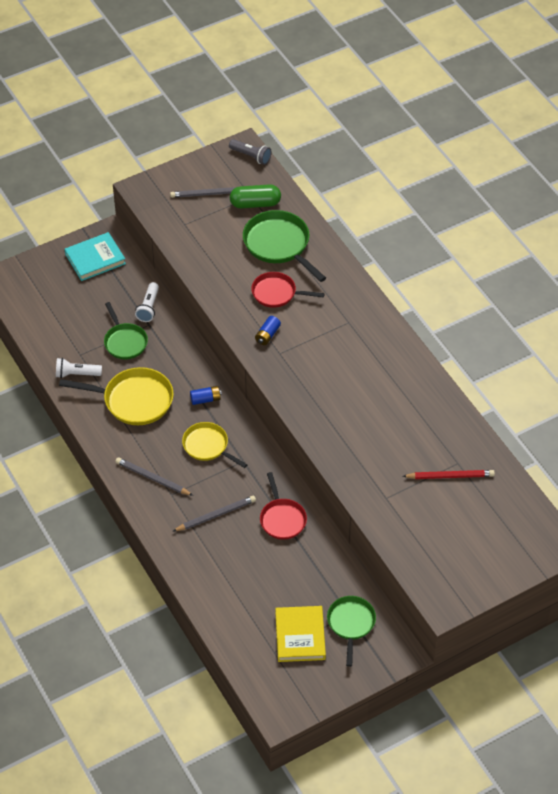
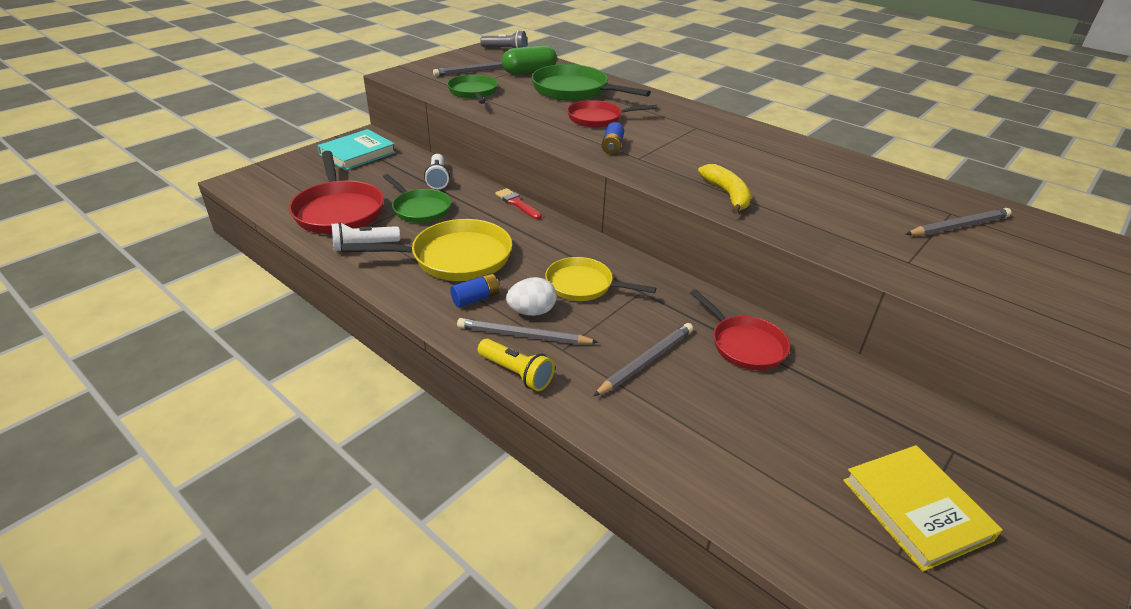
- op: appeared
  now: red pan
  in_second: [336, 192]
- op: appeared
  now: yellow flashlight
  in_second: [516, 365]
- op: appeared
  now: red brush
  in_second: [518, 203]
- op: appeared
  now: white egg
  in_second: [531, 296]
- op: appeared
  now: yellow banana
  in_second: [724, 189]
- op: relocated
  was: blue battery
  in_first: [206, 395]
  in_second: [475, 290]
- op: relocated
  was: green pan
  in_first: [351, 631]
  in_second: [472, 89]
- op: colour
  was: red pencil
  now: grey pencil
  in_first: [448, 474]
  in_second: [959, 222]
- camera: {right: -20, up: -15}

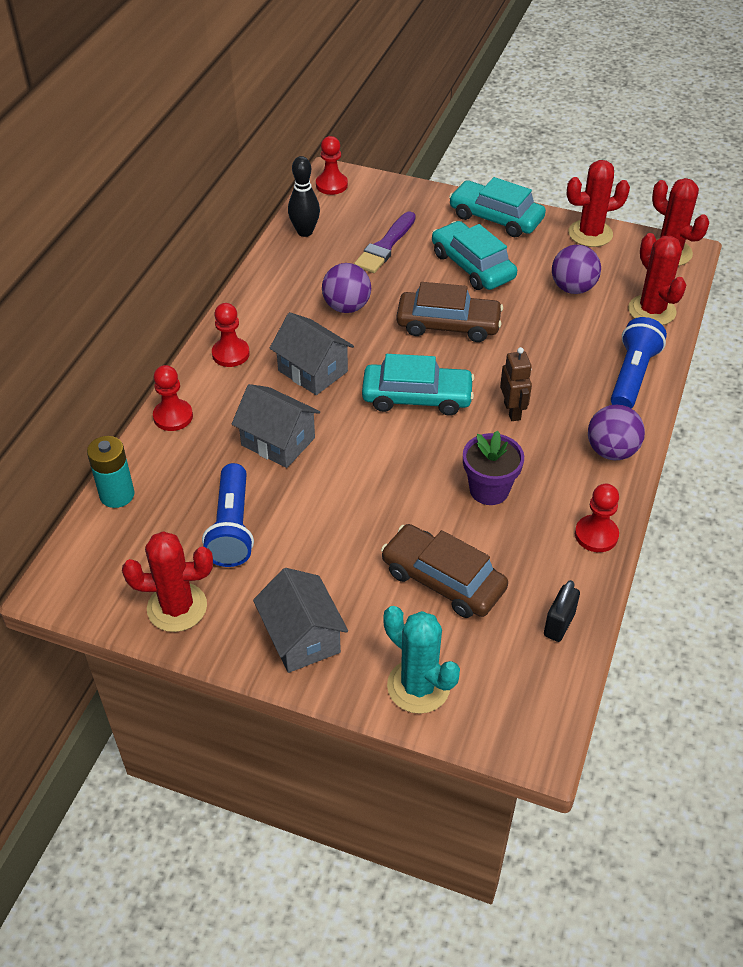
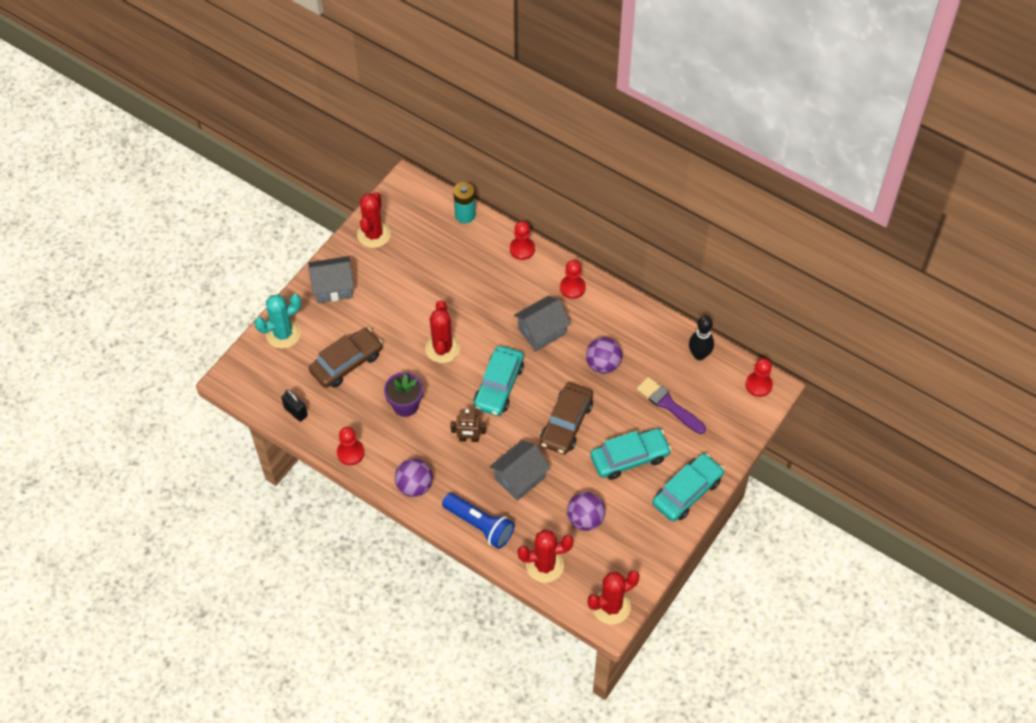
- op: missing
  was: blue flashlight
  in_first: [228, 515]
- op: relocated
  was: grey house
  in_first: [276, 426]
  in_second: [519, 470]
- op: relocated
  was: red cactus
  in_first: [598, 203]
  in_second: [442, 331]
- camera: {right: 105, up: 10}

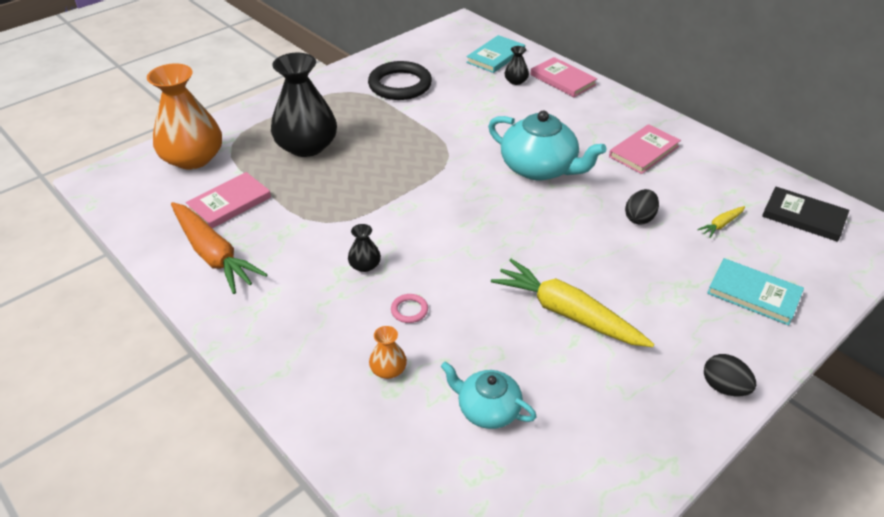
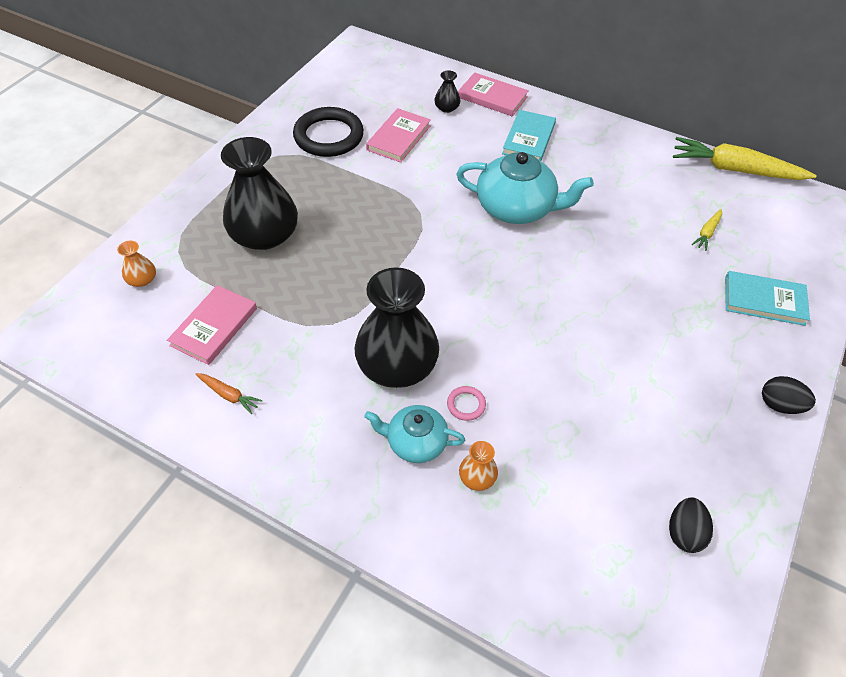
- op: missing
  was: black book
  in_first: [805, 214]
- op: relocated
  was: turquoise teapot
  in_first: [489, 395]
  in_second: [414, 434]
- op: relocated
  was: turquoise book
  in_first: [495, 54]
  in_second: [529, 135]
- op: relocated
  was: yellow carrot
  in_first: [573, 303]
  in_second: [745, 158]
- op: relocated
  was: pink book
  in_first: [645, 149]
  in_second: [398, 135]
- op: relocated
  was: black egg
  in_first: [642, 207]
  in_second: [691, 525]
- op: size
  was: orange vase
  in_first: [184, 116]
  in_second: [136, 264]
  ratio: 0.42
- op: size
  was: orange carrot
  in_first: [219, 248]
  in_second: [229, 393]
  ratio: 0.44
- op: size
  was: black vase
  in_first: [364, 248]
  in_second: [396, 327]
  ratio: 2.36
- camera: {right: -20, up: 10}

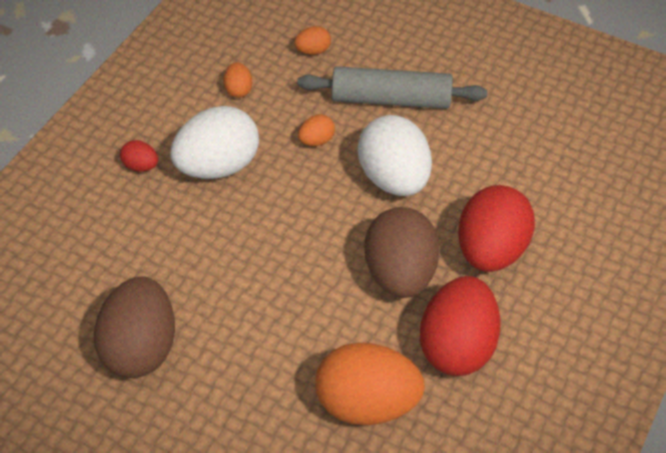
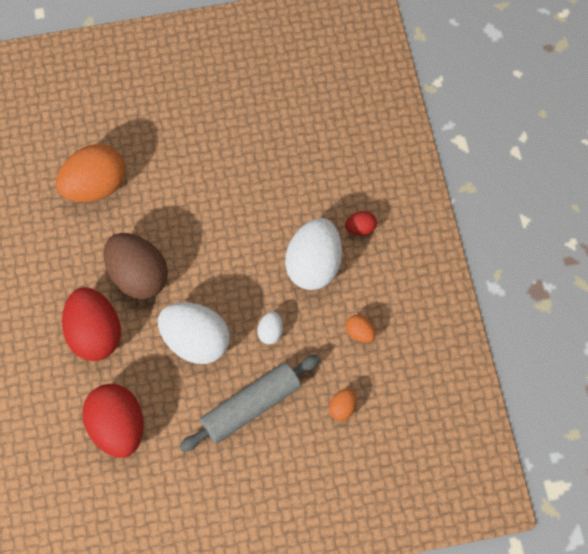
- op: missing
  was: brown egg
  in_first: [134, 327]
- op: relocated
  was: red egg
  in_first: [460, 326]
  in_second: [113, 421]
- op: colour
  was: orange egg
  now: white egg
  in_first: [316, 130]
  in_second: [270, 328]
- camera: {right: 140, up: 15}

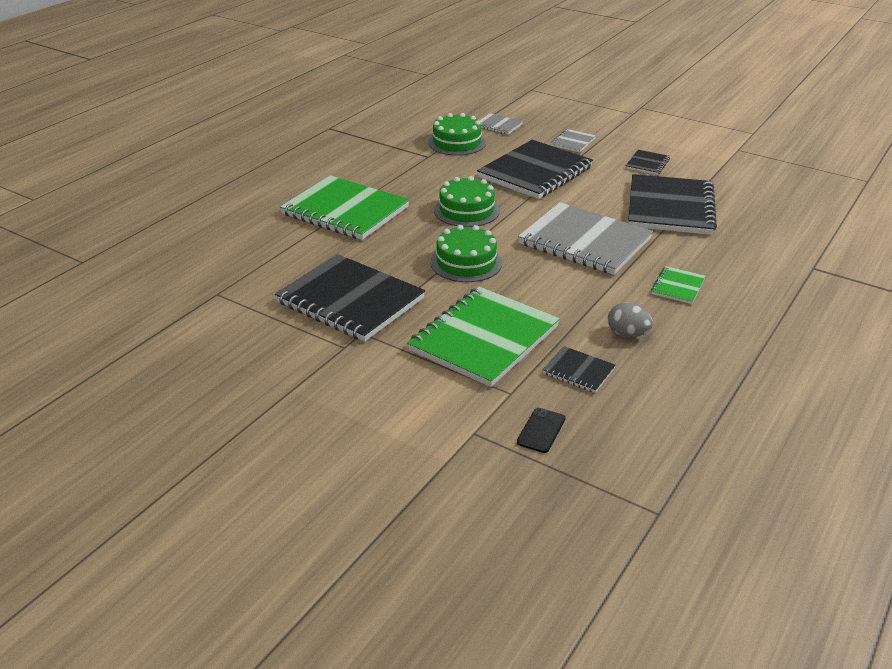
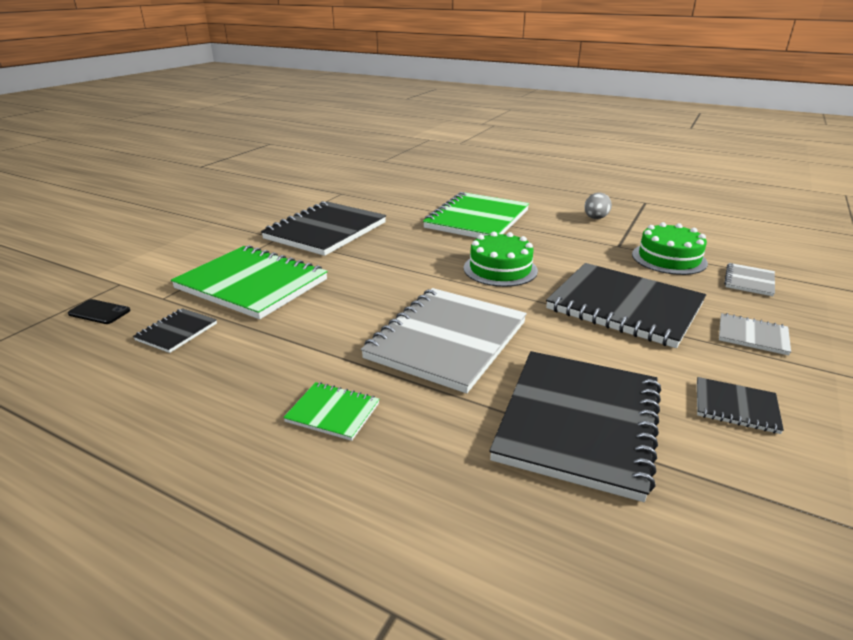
- op: missing
  was: green cake
  in_first: [466, 253]
- op: relocated
  was: grey egg
  in_first: [630, 320]
  in_second: [598, 206]
- op: spun
  was: black notebook
  in_first: [672, 204]
  in_second: [575, 426]
  clockwise: -75
- camera: {right: 85, up: -5}

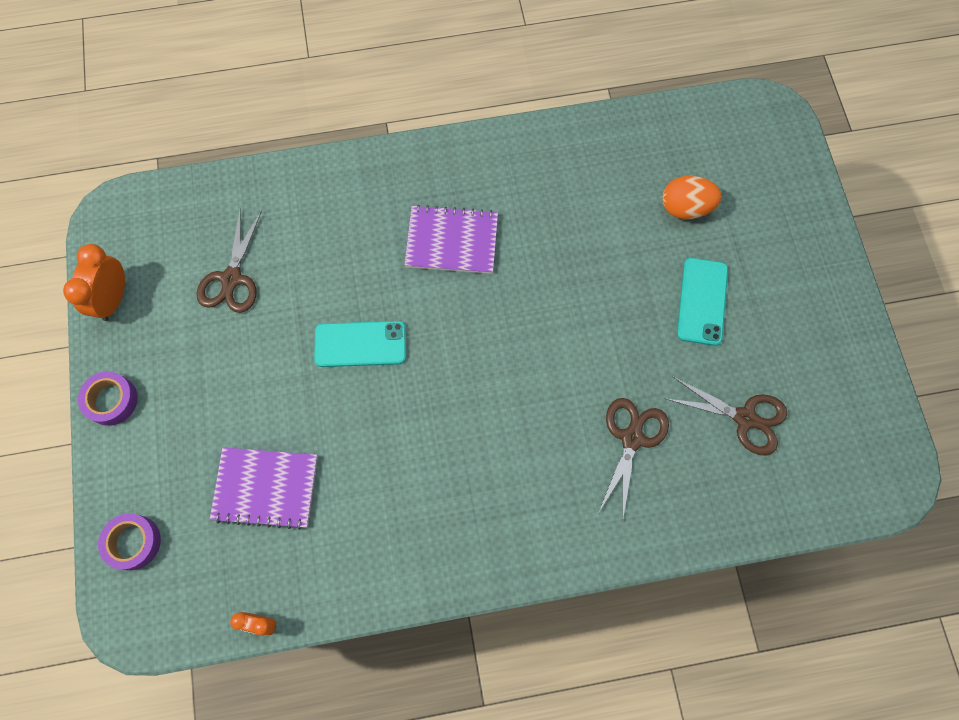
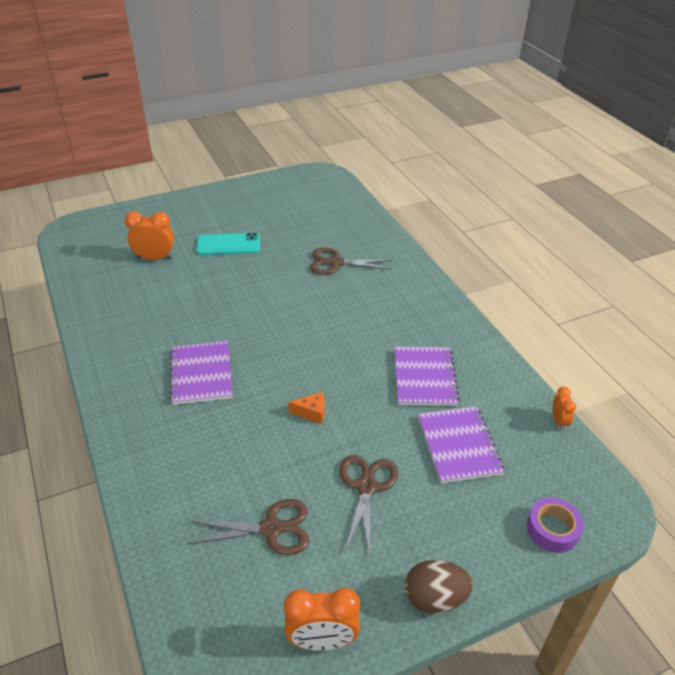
- op: appeared
  now: purple notebook
  in_second: [427, 376]
- op: relocated
  was: brown scissors
  in_first: [727, 416]
  in_second: [368, 505]
- op: exchanged
  was: purple tape
  now: brown egg
  in_first: [108, 398]
  in_second: [439, 587]
- op: exchanged
  was: turquoise phone
  now: orange cheese
  in_first: [360, 344]
  in_second: [306, 408]
- op: exchanged
  was: orange egg
  now: orange clock
  in_first: [691, 197]
  in_second: [149, 235]
- camera: {right: -105, up: -30}

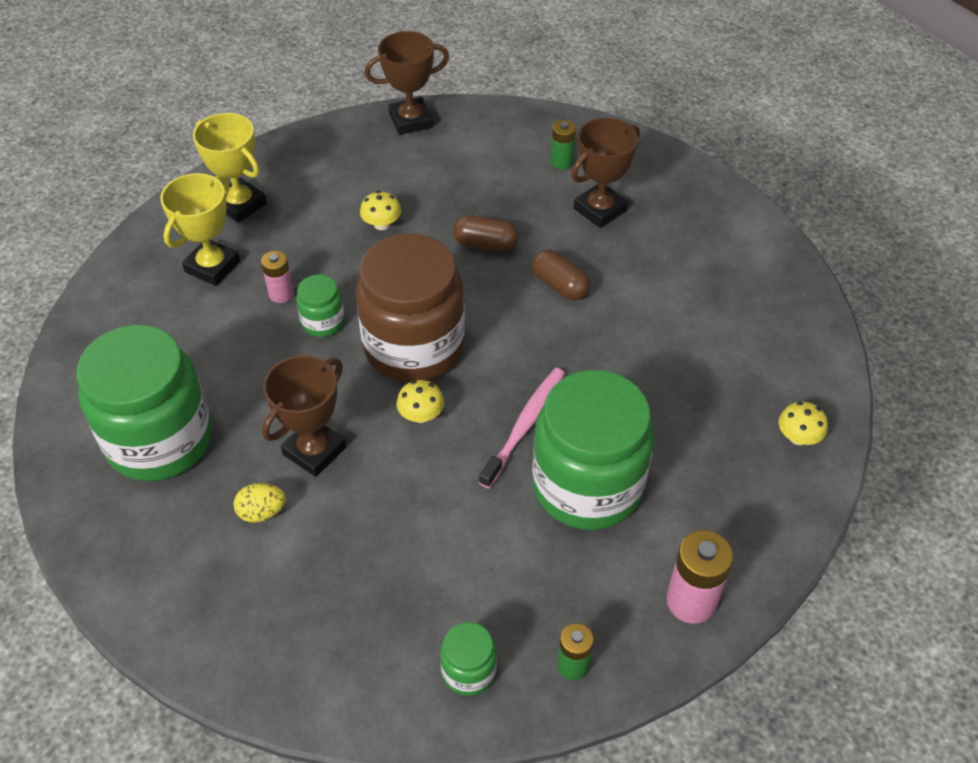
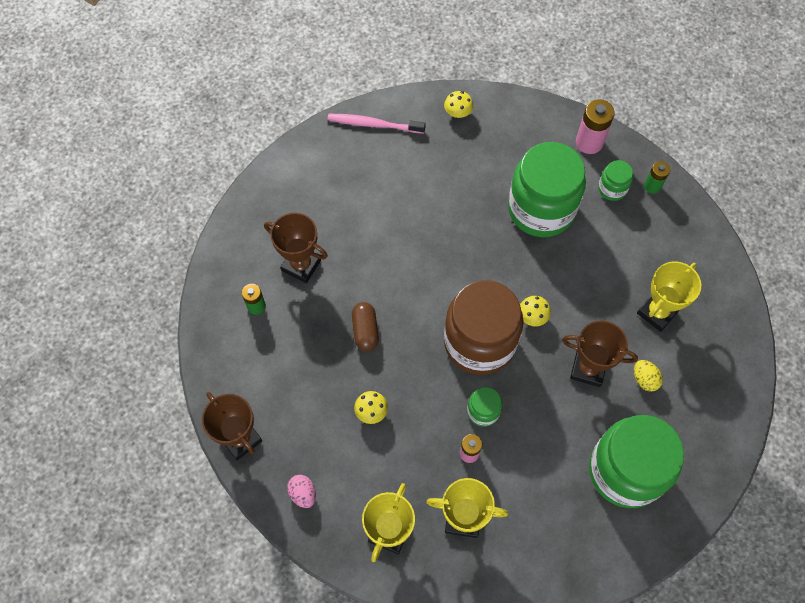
- op: missing
  was: brown capsule
  in_first: [561, 275]
- op: appeared
  now: pink egg
  in_second: [301, 491]
- op: appeared
  now: yellow trophy
  in_second: [669, 296]
- op: relocated
  was: green jar
  in_first: [468, 659]
  in_second: [615, 180]
- op: relocated
  was: pink toothbrush
  in_first: [522, 428]
  in_second: [377, 124]
- camera: {right: -110, up: 15}

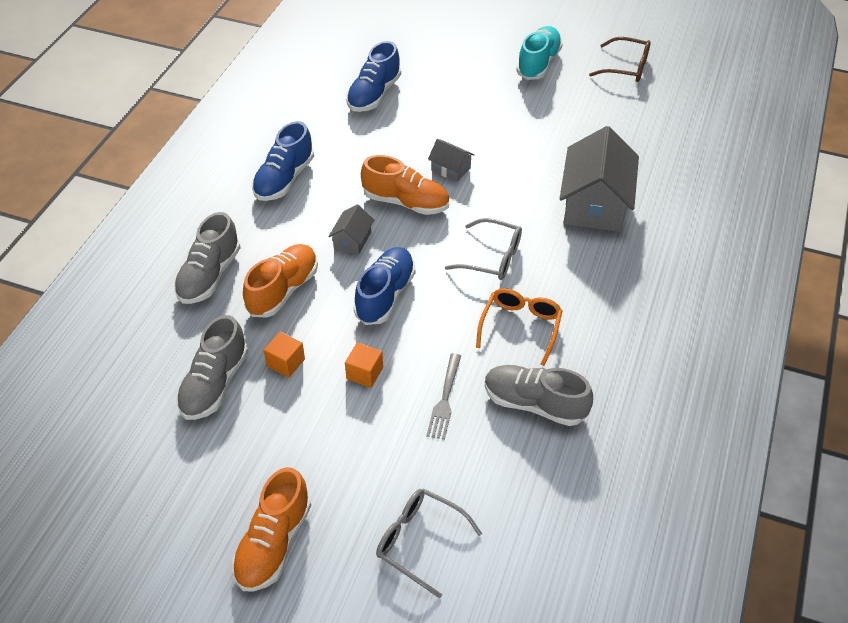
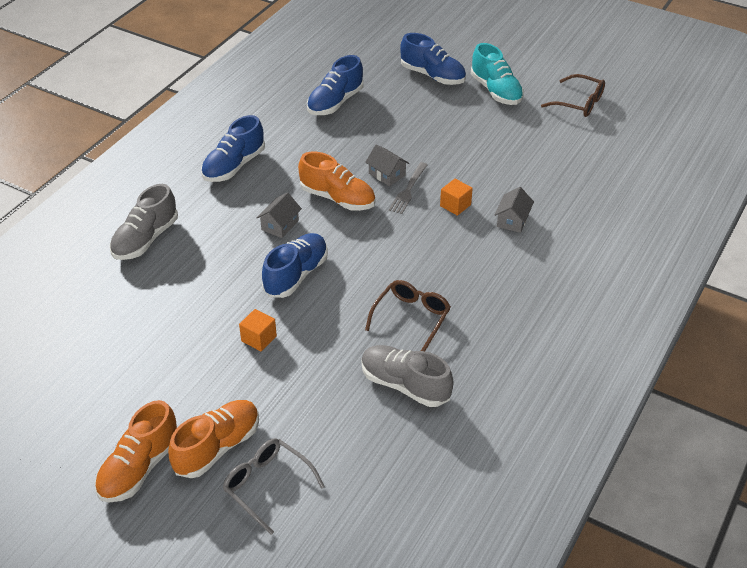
- op: missing
  was: grey shoe
  in_first: [212, 367]
- op: missing
  was: grey glasses
  in_first: [483, 249]
- op: appeared
  now: blue shoe
  in_second: [433, 59]
- op: relocated
  was: orange shoe
  in_first: [280, 281]
  in_second: [213, 439]
- op: relocated
  was: orange cube
  in_first: [284, 354]
  in_second: [456, 197]
- op: relocated
  was: grey fork
  in_first: [443, 396]
  in_second: [408, 188]
- op: colour
  was: orange glasses
  now: brown glasses
  in_first: [519, 327]
  in_second: [408, 315]
- op: spun
  was: turquoise shoe
  in_first: [539, 53]
  in_second: [497, 74]
  clockwise: 120
- op: size
  was: grey house
  in_first: [599, 179]
  in_second: [514, 210]
  ratio: 0.47
- camera: {right: 10, up: -5}

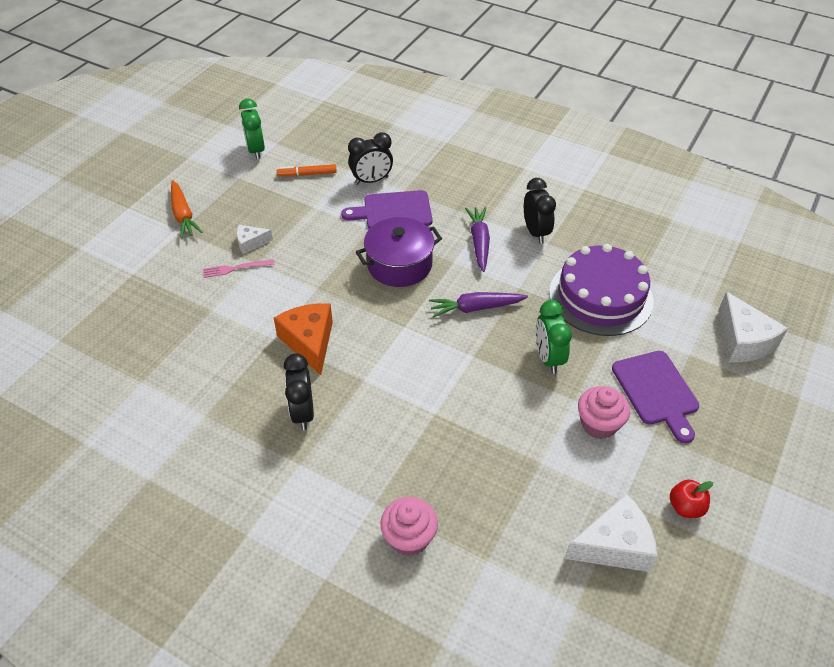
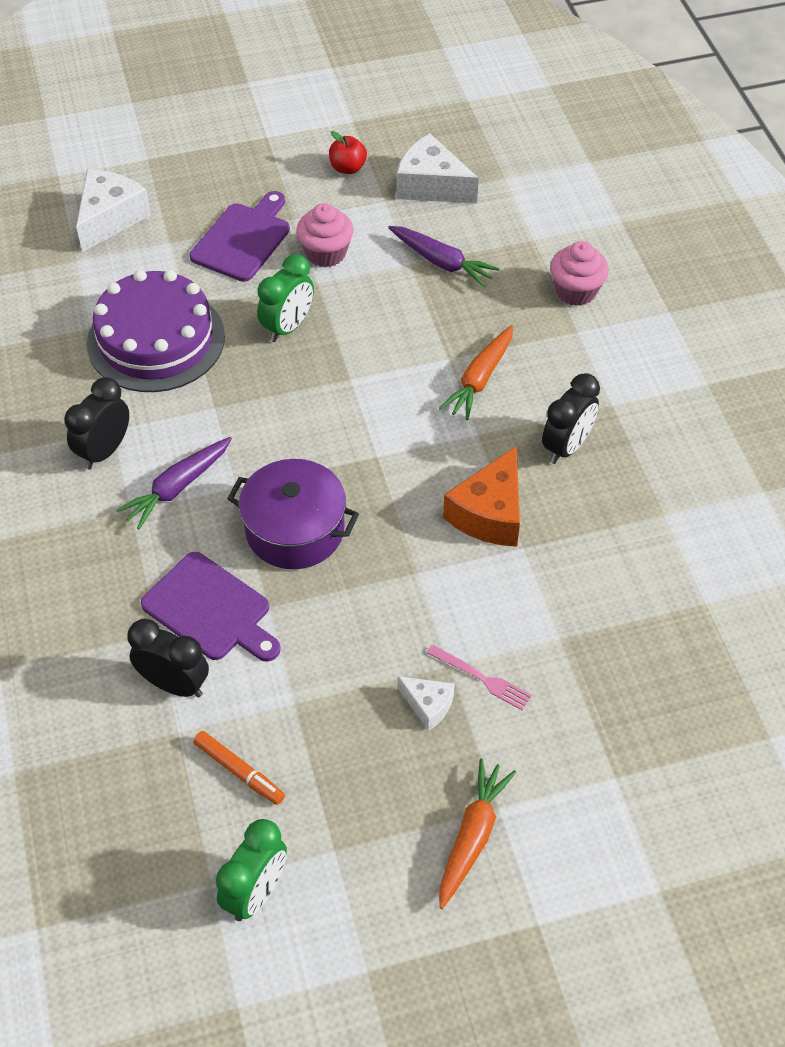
- op: appeared
  now: orange carrot
  in_second: [476, 372]
- op: relocated
  was: purple carrot
  in_first: [478, 305]
  in_second: [444, 256]
- camera: {right: -135, up: 5}

